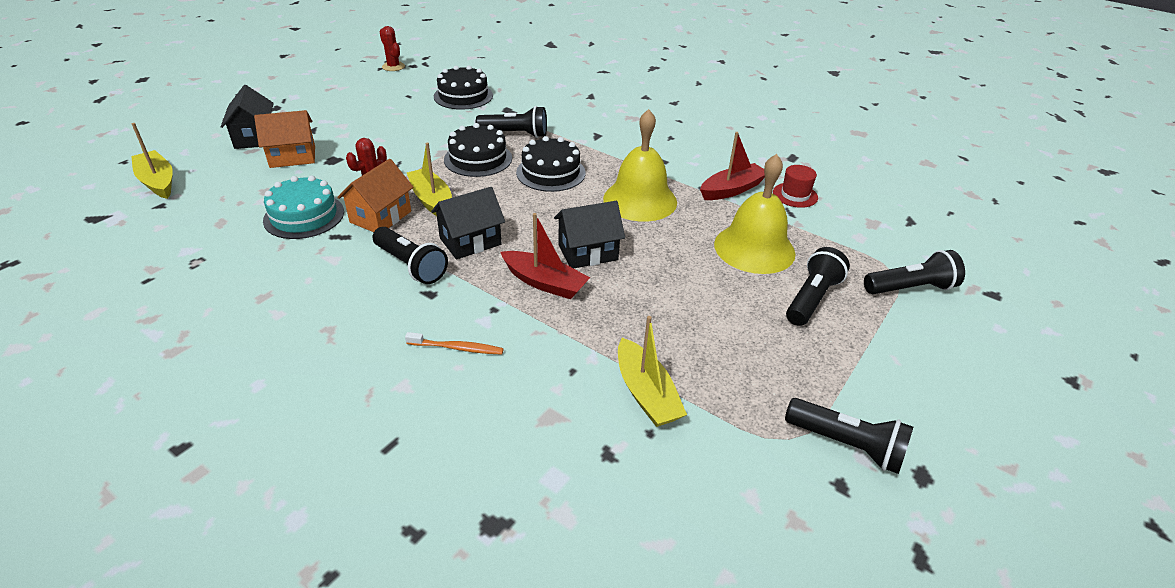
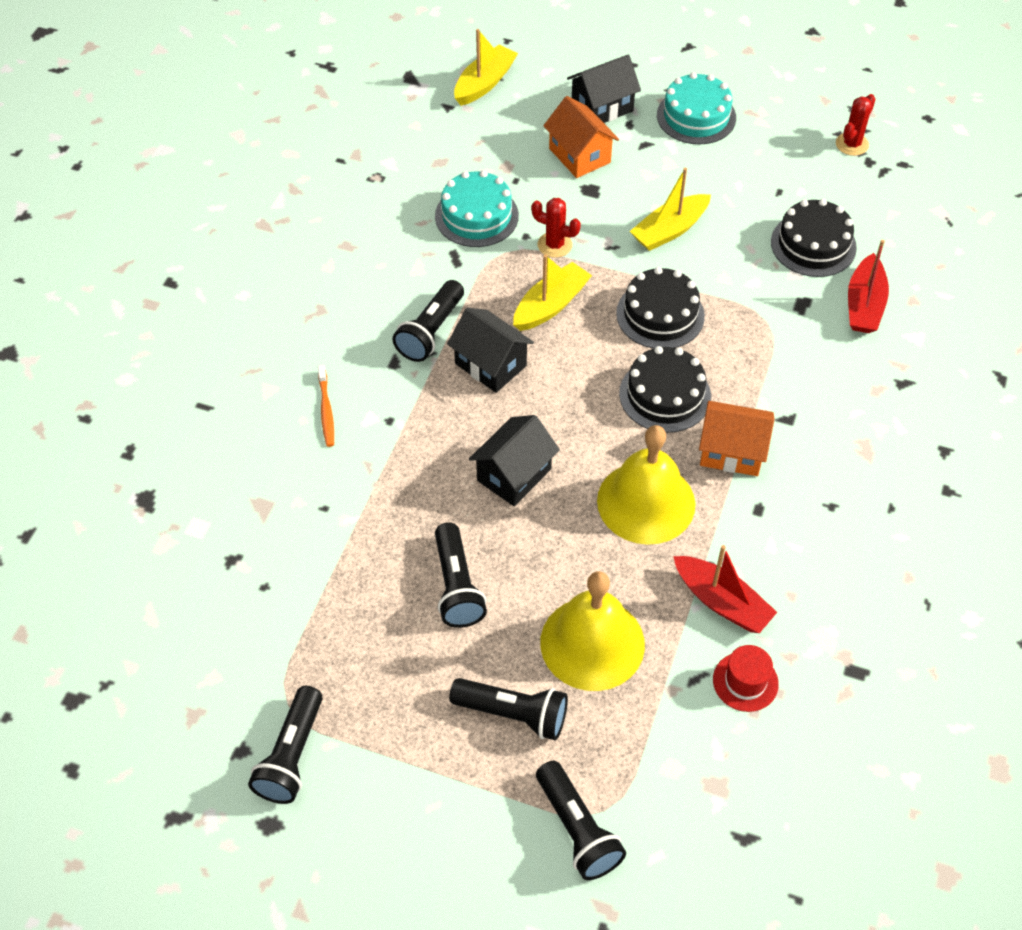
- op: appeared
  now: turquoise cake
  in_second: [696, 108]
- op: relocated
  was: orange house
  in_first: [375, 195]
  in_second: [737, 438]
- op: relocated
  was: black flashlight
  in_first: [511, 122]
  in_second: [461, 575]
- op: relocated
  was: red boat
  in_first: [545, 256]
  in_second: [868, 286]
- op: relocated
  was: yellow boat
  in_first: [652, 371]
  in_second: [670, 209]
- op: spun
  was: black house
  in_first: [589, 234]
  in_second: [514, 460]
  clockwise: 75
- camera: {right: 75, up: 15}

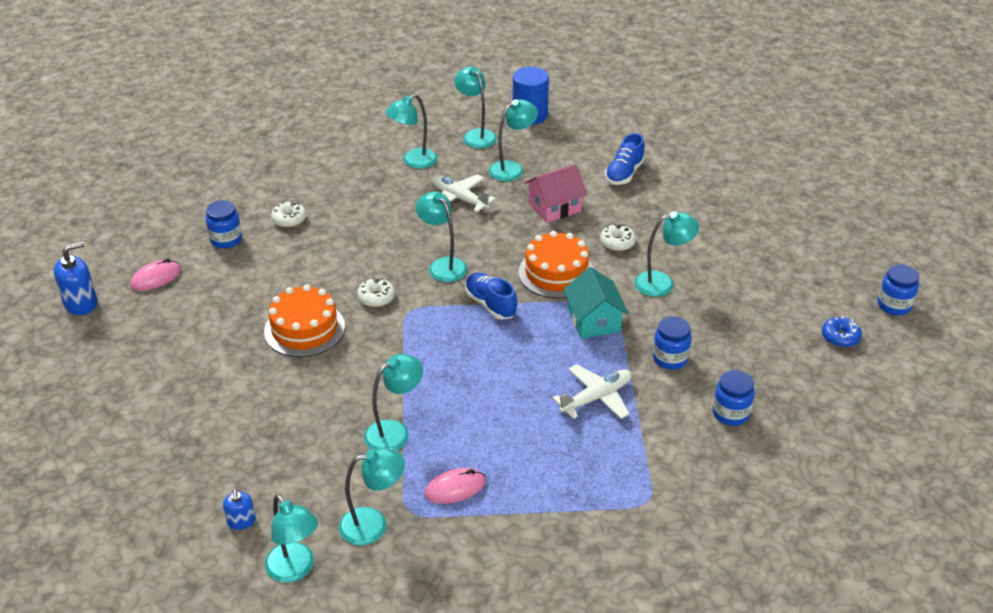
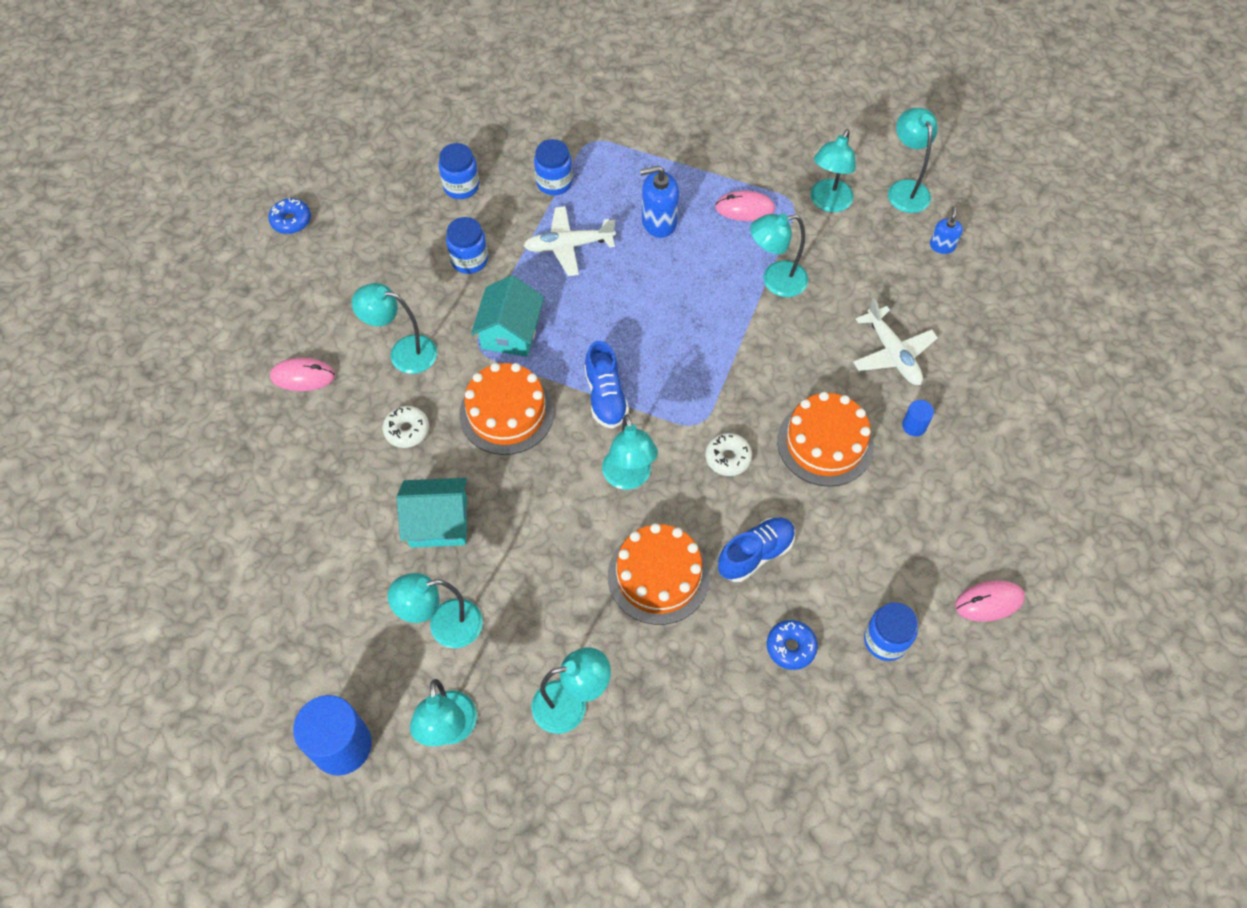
- op: appeared
  now: pink mouse
  in_second: [302, 374]
- op: appeared
  now: orange cake
  in_second: [659, 574]
- op: appeared
  now: blue cylinder
  in_second: [918, 418]
- op: relocated
  was: blue soap dispenser
  in_first: [76, 278]
  in_second: [659, 201]
- op: relocated
  was: white plane
  in_first: [464, 193]
  in_second: [895, 341]
- op: relocated
  was: blue shoe
  in_first: [625, 159]
  in_second: [756, 549]
- op: relocated
  was: blue jar
  in_first: [898, 289]
  in_second: [553, 167]
- op: colour
  was: white donut
  now: blue donut
  in_first: [288, 214]
  in_second: [792, 645]
- op: colour
  was: pink house
  now: turquoise house
  in_first: [555, 193]
  in_second: [432, 513]
- op: spun
  was: turquoise lamp
  in_first: [372, 496]
  in_second: [833, 170]
  clockwise: -75
- camera: {right: -155, up: 20}

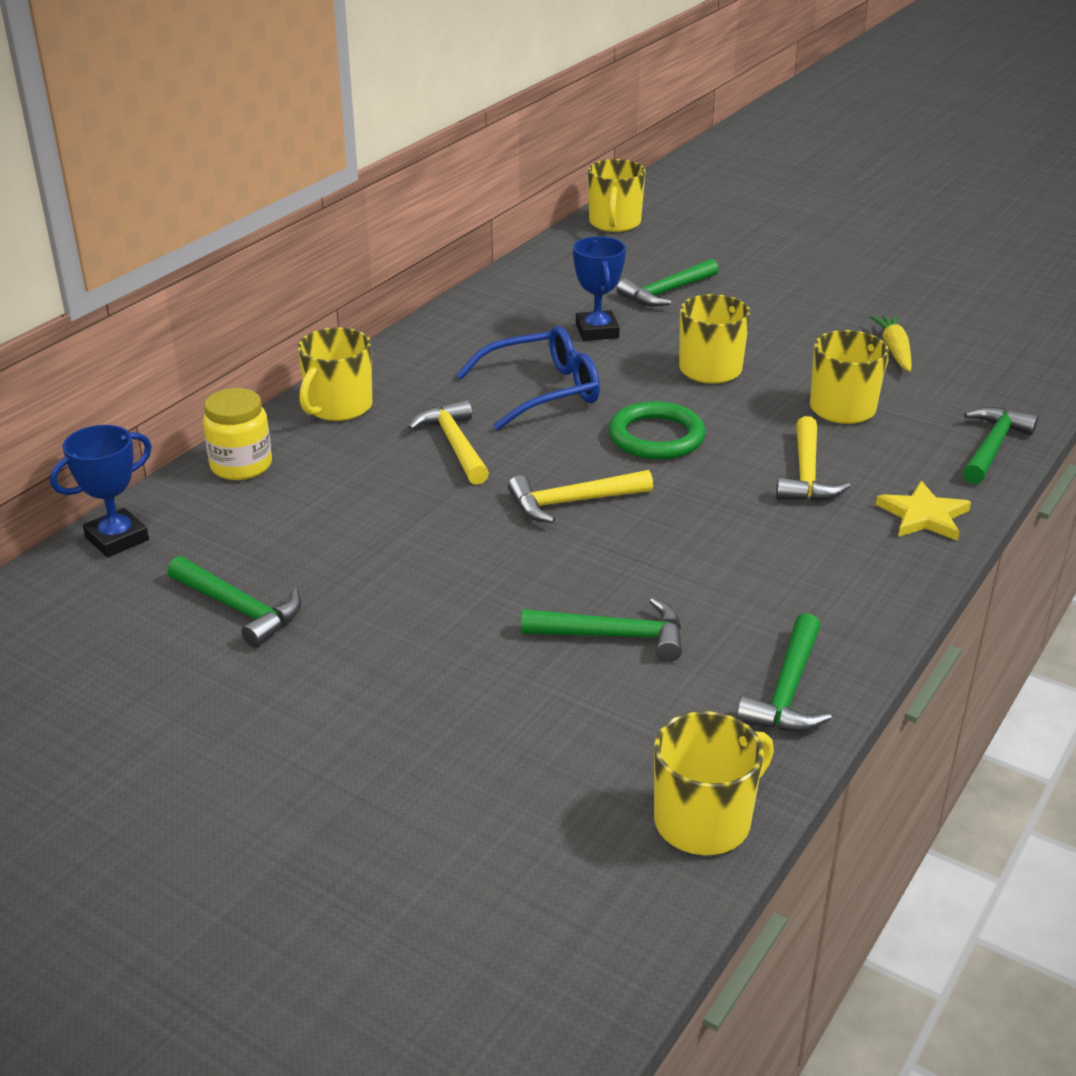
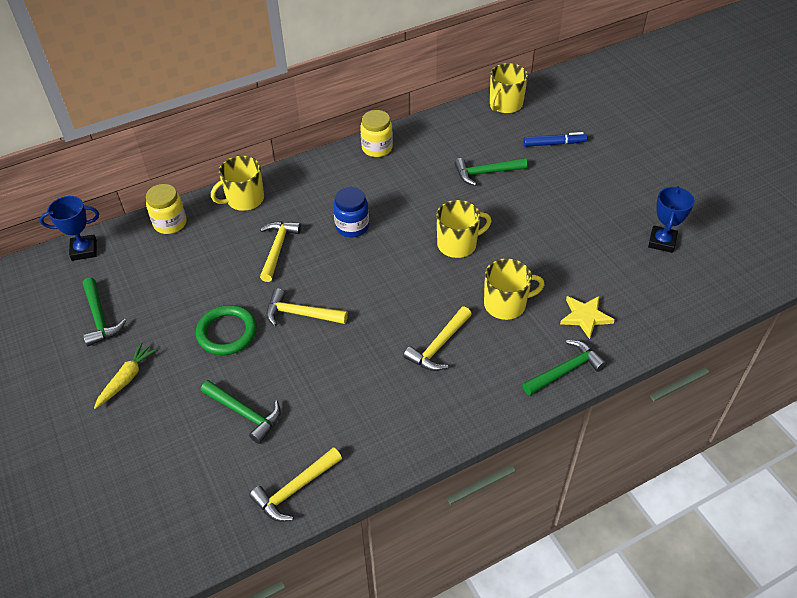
- op: missing
  was: yellow mug
  in_first: [714, 783]
- op: appeared
  now: yellow jar
  in_second: [376, 133]
- op: appeared
  now: blue marker
  in_second: [555, 139]
- op: relocated
  was: blue trophy
  in_first: [599, 288]
  in_second: [671, 219]
- op: relocated
  was: green ring
  in_first: [657, 430]
  in_second: [226, 330]
- op: relocated
  was: yellow carrot
  in_first: [891, 343]
  in_second: [125, 375]
- op: relocated
  was: yellow star
  in_first: [923, 511]
  in_second: [587, 317]
- op: exchanged
  was: blue glasses
  now: blue jar
  in_first: [528, 378]
  in_second: [351, 212]
- op: colour
  was: green hammer
  now: yellow hammer
  in_first: [784, 672]
  in_second: [296, 484]
- camera: {right: 30, up: 15}

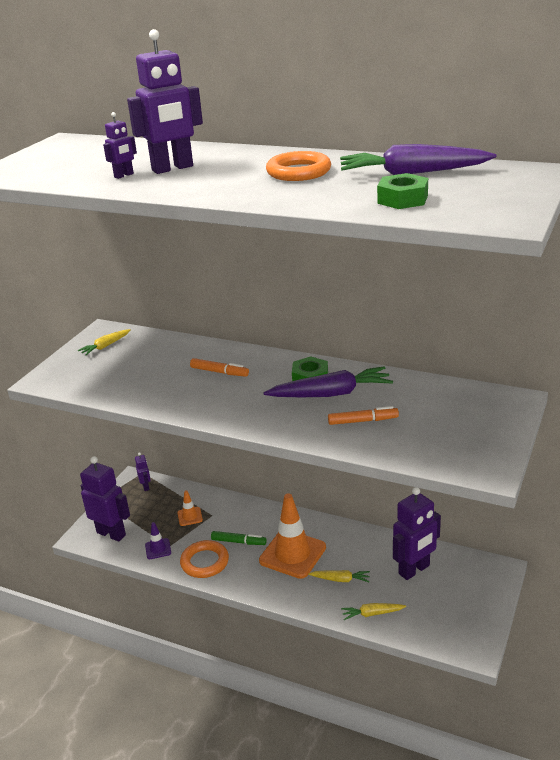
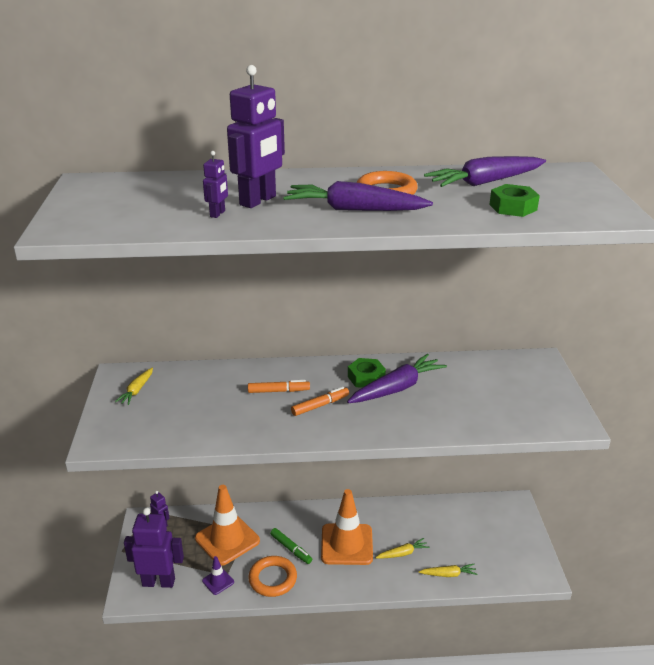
- op: missing
  was: purple robot
  in_first: [417, 533]
- op: appeared
  now: purple carrot
  in_second: [358, 196]
- op: relocated
  was: orange marker
  in_first: [363, 415]
  in_second: [320, 401]
- op: spun
  was: green marker
  in_first: [239, 538]
  in_second: [291, 546]
  clockwise: 60
- op: spun
  was: yellow carrot
  in_first: [373, 611]
  in_second: [447, 570]
  clockwise: -150
- op: size
  was: orange traffic cone
  in_first: [190, 508]
  in_second: [227, 525]
  ratio: 2.16
- camera: {right: -30, up: 0}

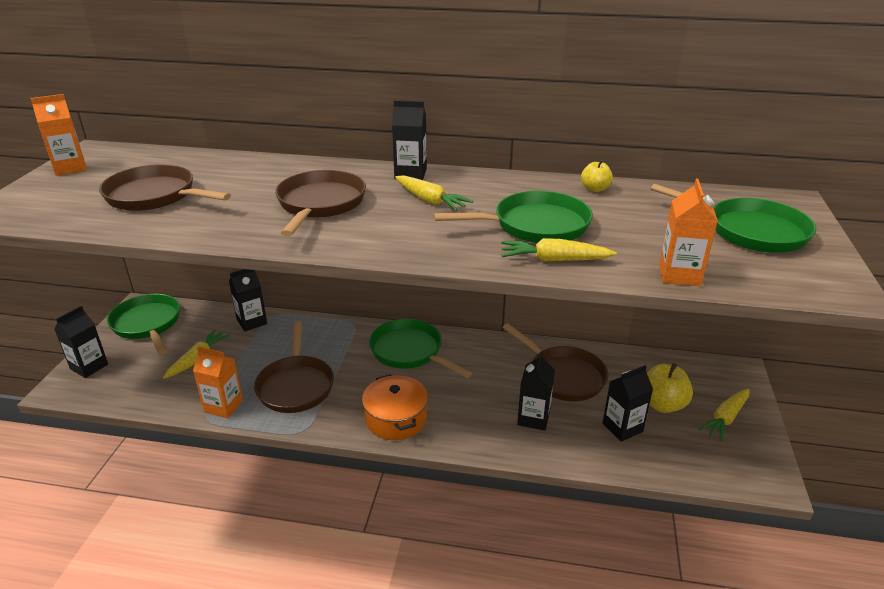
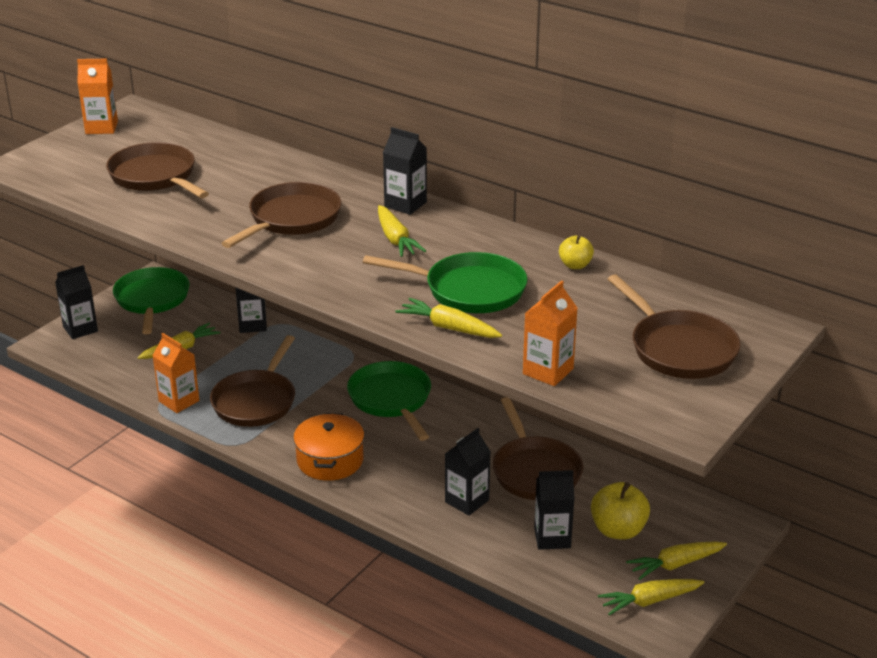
- op: appeared
  now: yellow carrot
  in_second: [651, 597]
- op: colour
  was: green pan
  now: brown pan
  in_first: [733, 218]
  in_second: [674, 326]
- camera: {right: 25, up: 0}

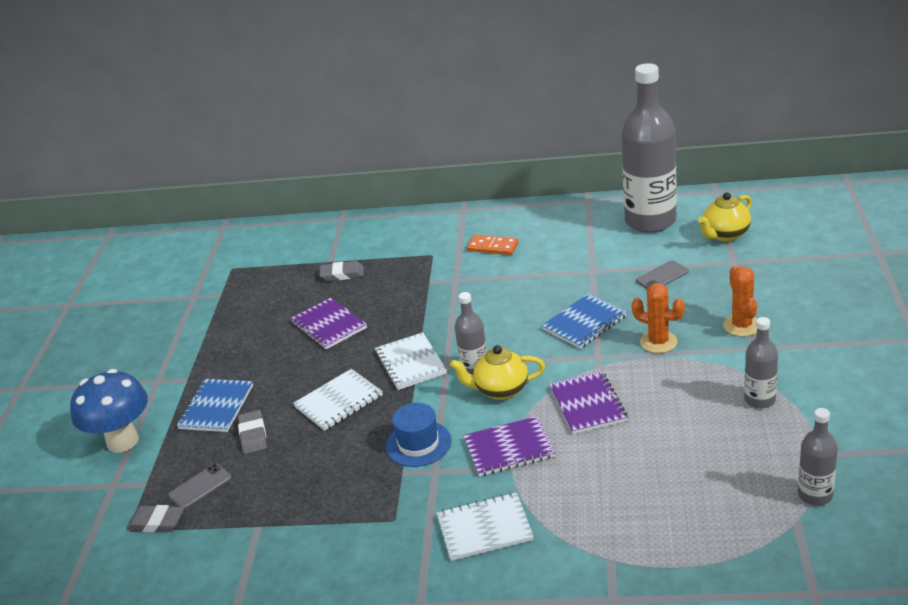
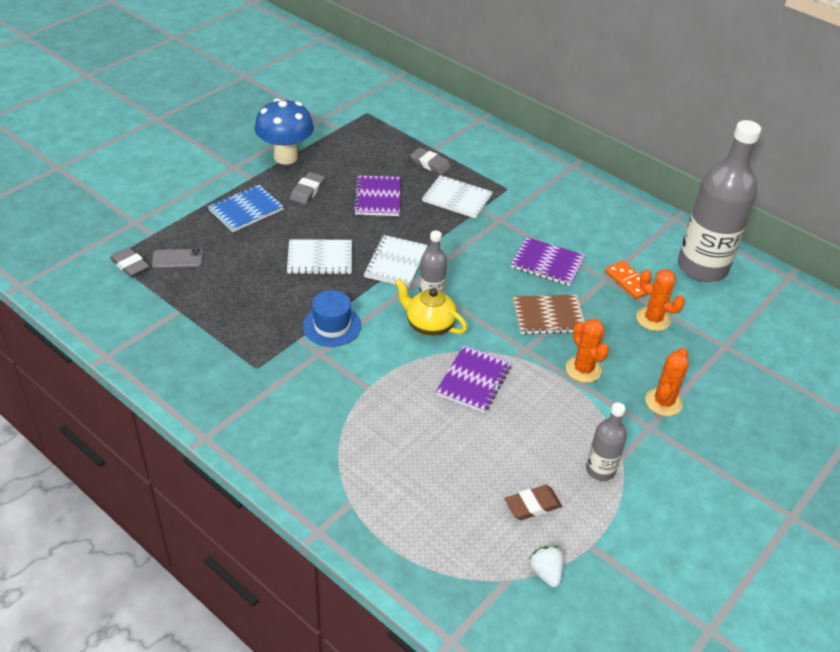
- op: missing
  was: yellow teapot
  in_first: [725, 217]
- op: appeared
  now: brown eraser
  in_second: [533, 502]
- op: relocated
  was: blue mushroom
  in_first: [109, 411]
  in_second: [284, 131]
- op: relocated
  was: grey eraser
  in_first: [252, 432]
  in_second: [307, 188]
- op: relocated
  was: white notebook
  in_first: [485, 527]
  in_second: [457, 197]
- op: relocated
  was: purple notebook
  in_first: [509, 446]
  in_second: [548, 261]
- op: relocated
  was: orange domino
  in_first: [492, 245]
  in_second: [626, 279]
- op: exchanged
  was: grey phone
  now: orange cactus
  in_first: [662, 274]
  in_second: [660, 300]
- op: exchanged
  was: grey bottle
  now: white strawberry
  in_first: [818, 457]
  in_second: [546, 566]
- op: colour
  was: blue notebook
  now: brown notebook
  in_first: [584, 321]
  in_second: [549, 315]
- camera: {right: 30, up: 10}

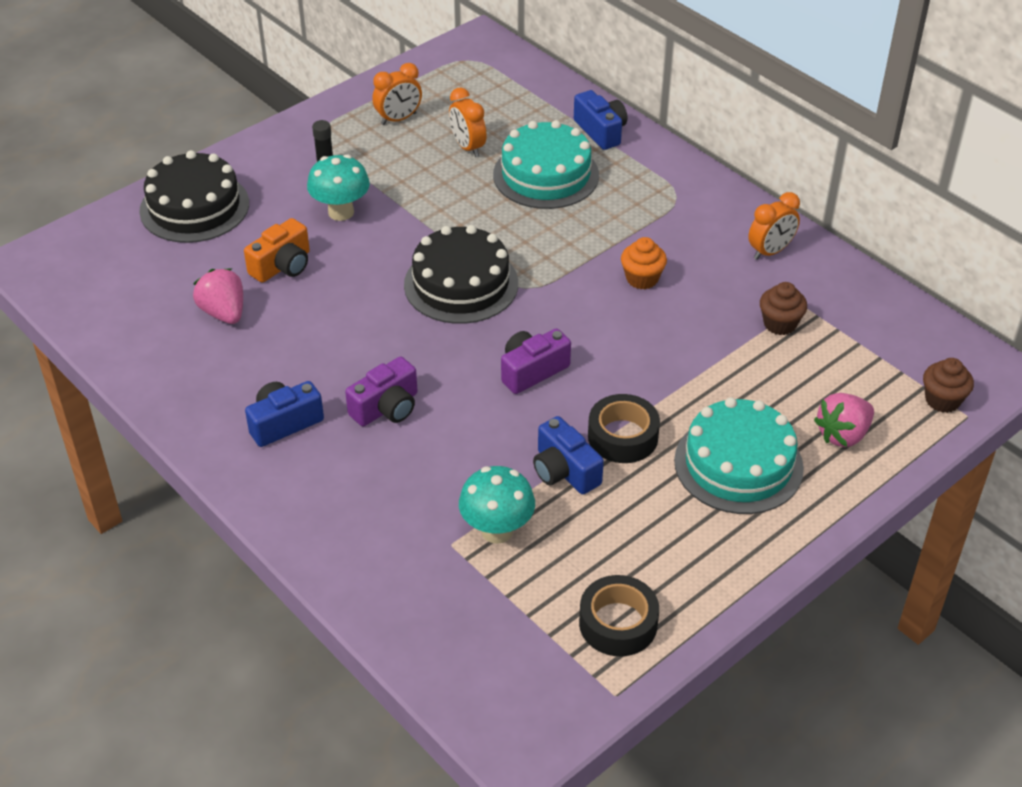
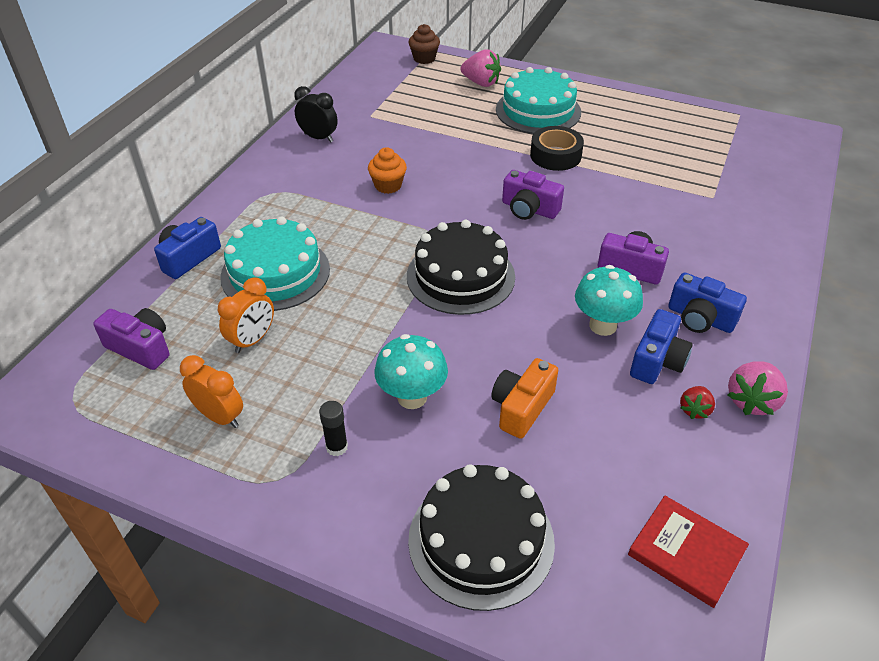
- op: missing
  was: black tape
  in_first: [619, 615]
- op: missing
  was: brown cupcake
  in_first: [783, 308]
- op: appeared
  now: purple camera
  in_second: [131, 339]
- op: appeared
  now: red book
  in_second: [688, 552]
- op: appeared
  now: red strawberry
  in_second: [697, 402]
- op: relocated
  was: pink strawberry
  in_first: [218, 296]
  in_second: [758, 388]
- op: relocated
  was: turquoise mushroom
  in_first: [497, 505]
  in_second: [609, 300]
- op: relocated
  was: blue camera
  in_first: [568, 455]
  in_second: [661, 346]
- op: colour
  was: orange clock
  now: black clock
  in_first: [774, 226]
  in_second: [316, 114]
- op: spun
  was: orange camera
  in_first: [277, 250]
  in_second: [524, 398]
  clockwise: -75
- camera: {right: -115, up: 0}

